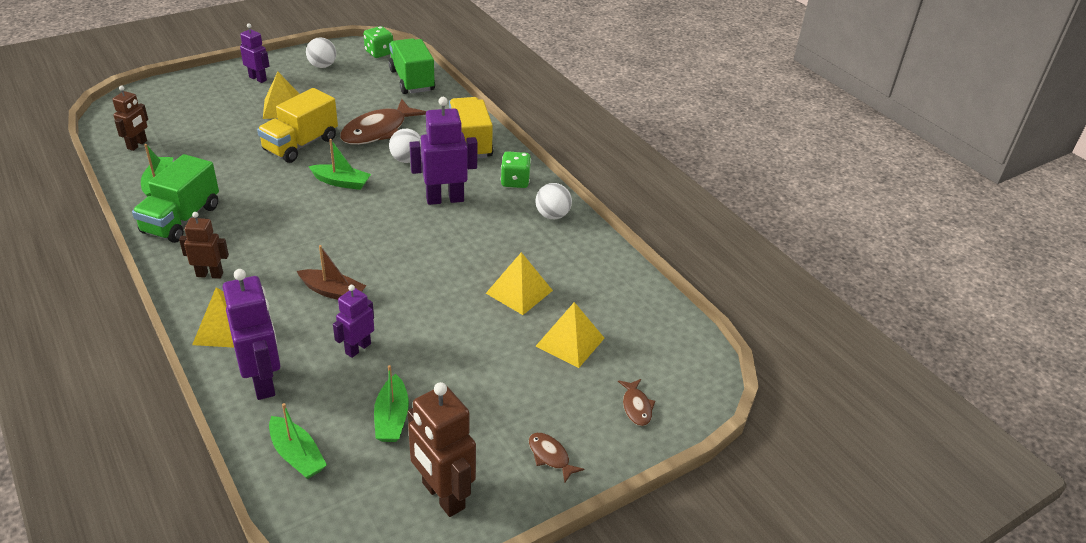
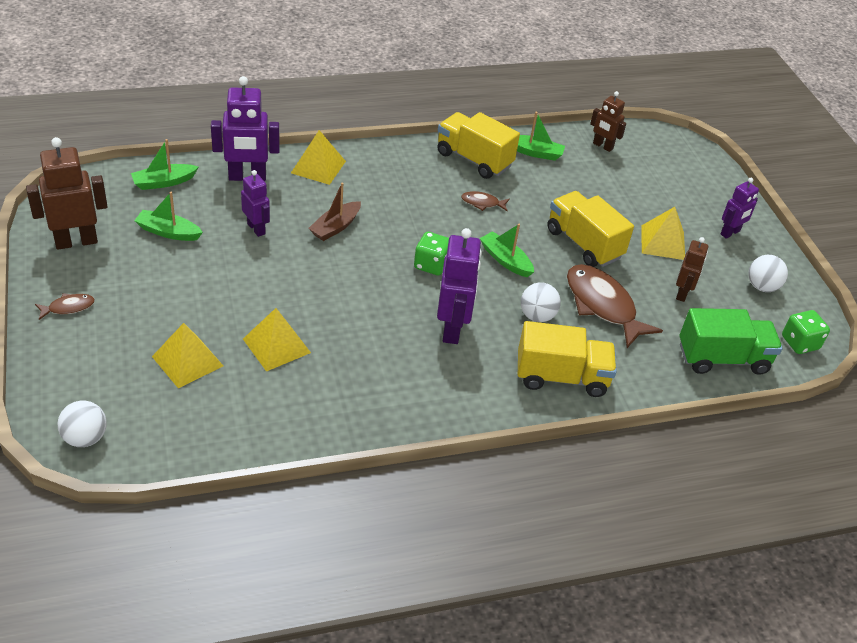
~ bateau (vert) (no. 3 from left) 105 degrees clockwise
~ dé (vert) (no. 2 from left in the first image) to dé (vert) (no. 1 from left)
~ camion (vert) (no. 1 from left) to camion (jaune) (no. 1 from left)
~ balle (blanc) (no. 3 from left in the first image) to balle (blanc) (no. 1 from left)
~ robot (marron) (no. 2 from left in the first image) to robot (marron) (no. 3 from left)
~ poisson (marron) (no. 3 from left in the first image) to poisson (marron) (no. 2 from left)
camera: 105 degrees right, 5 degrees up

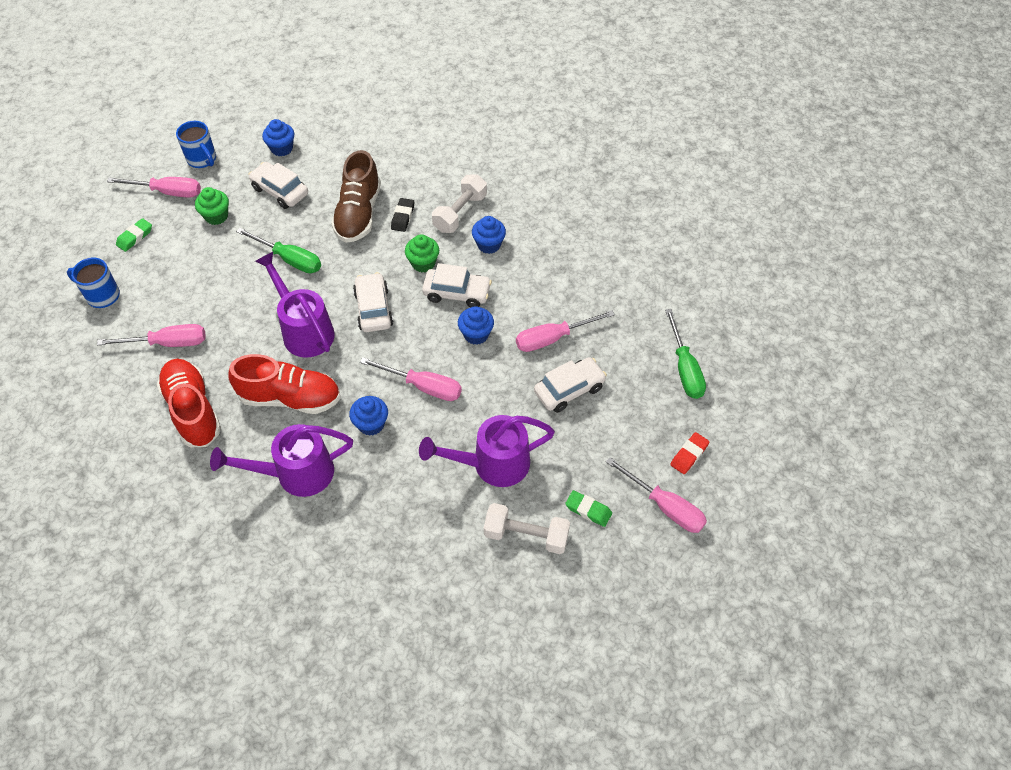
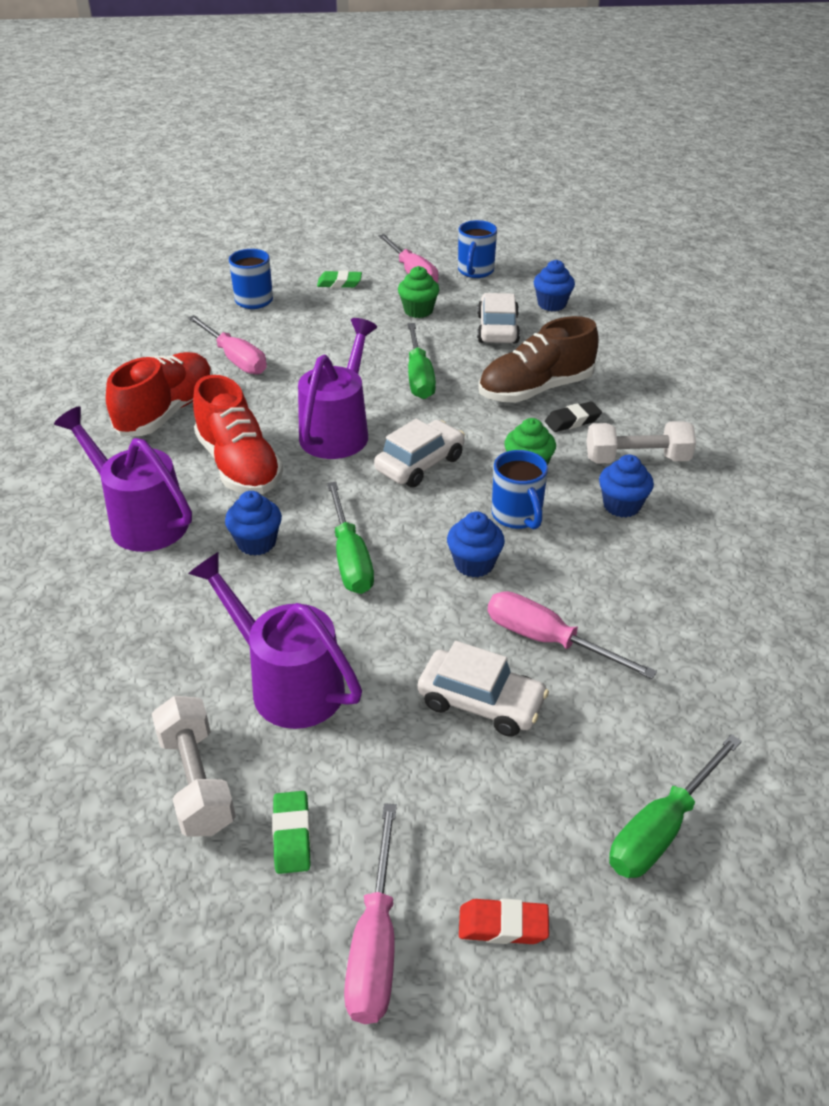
~ voiture (blanc) (no. 3 from left) to tasse (bleu) (no. 3 from left)
~ tournevis (rose) (no. 3 from left) to tournevis (vert) (no. 1 from left)
camera: 55 degrees right, 15 degrees down

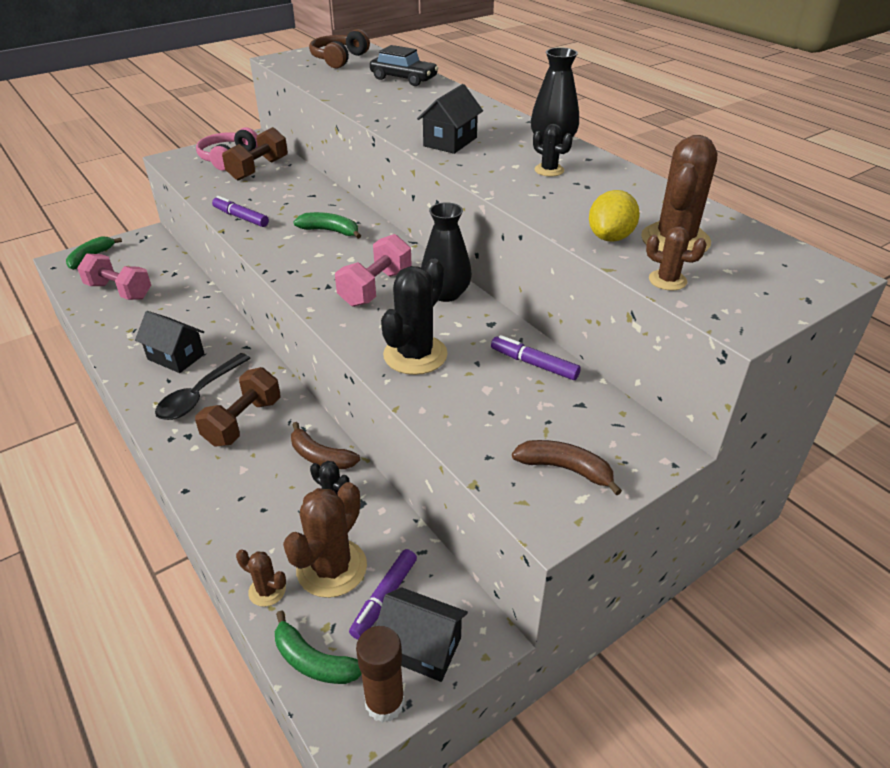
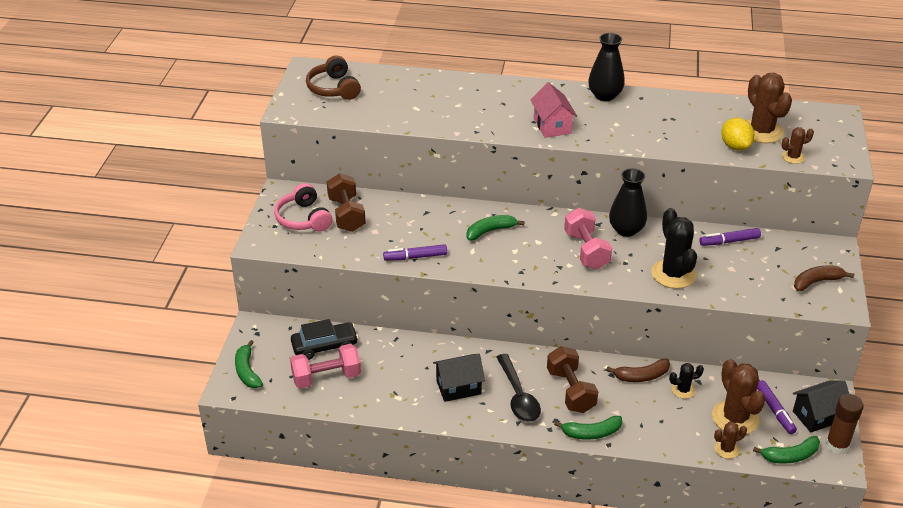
~ voiture (noir)
~ maison (noir) (no. 3 from left) to maison (rose)
- cactus (noir) (no. 3 from left)
+ banane (vert) (no. 3 from left)
camera: 45 degrees left, 0 degrees up

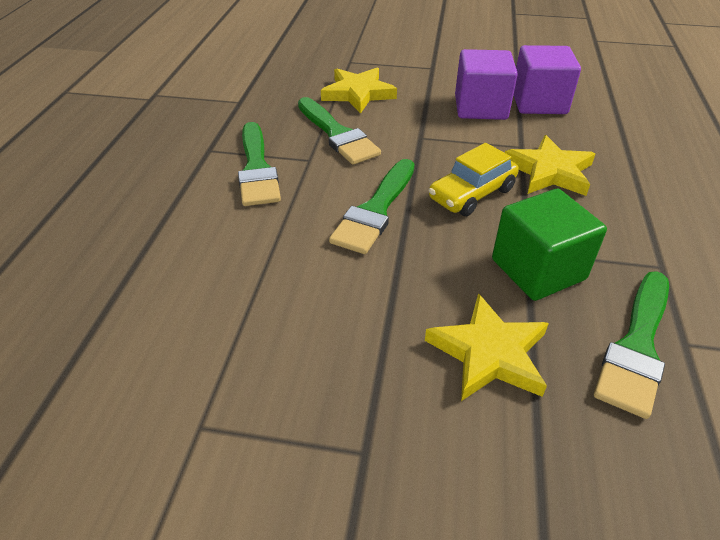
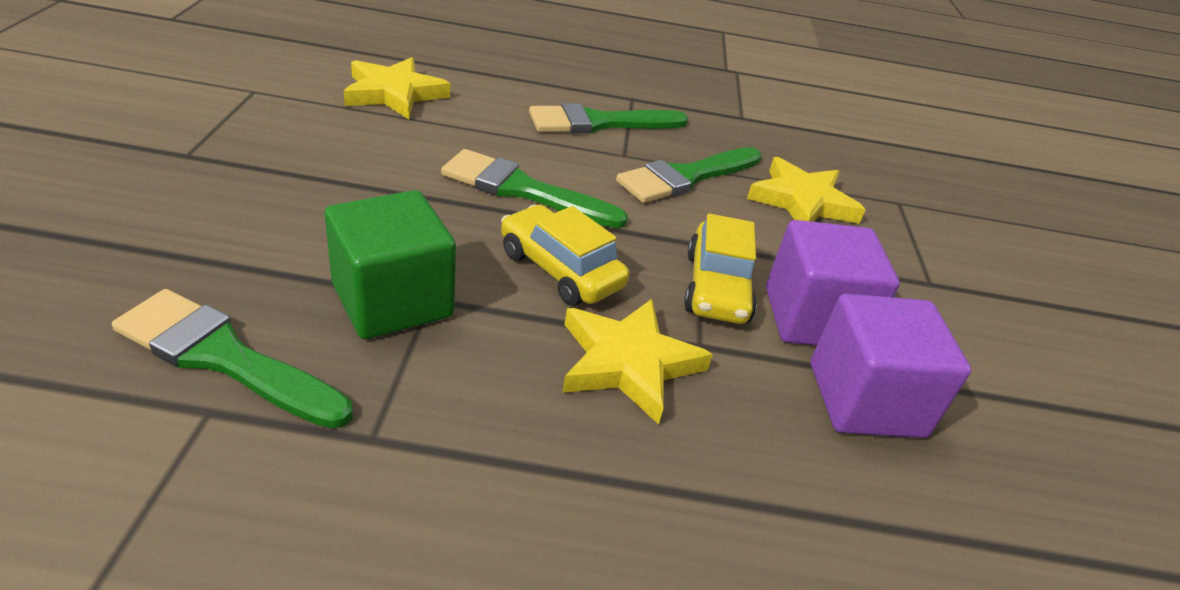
~ étoile (jaune) (no. 2 from left in the first image) to étoile (jaune) (no. 1 from left)
+ voiture (jaune) (no. 2 from left)
camera: 80 degrees right, 5 degrees down

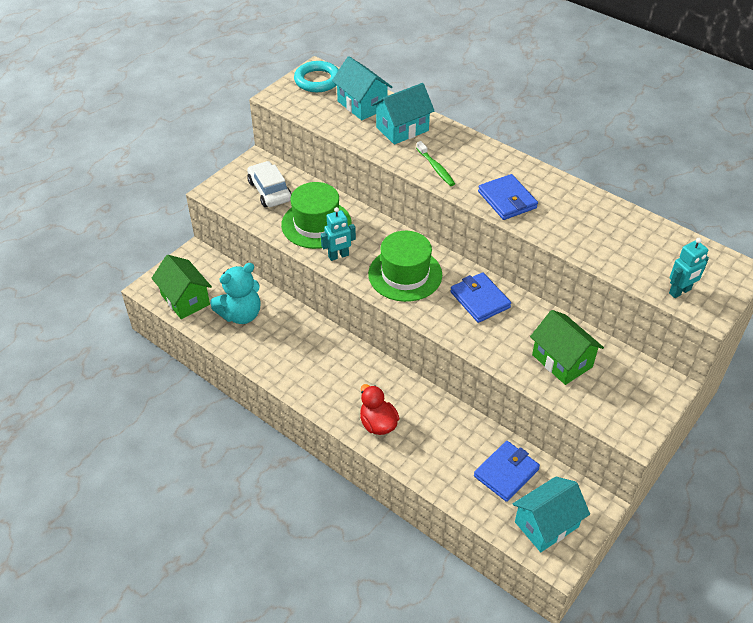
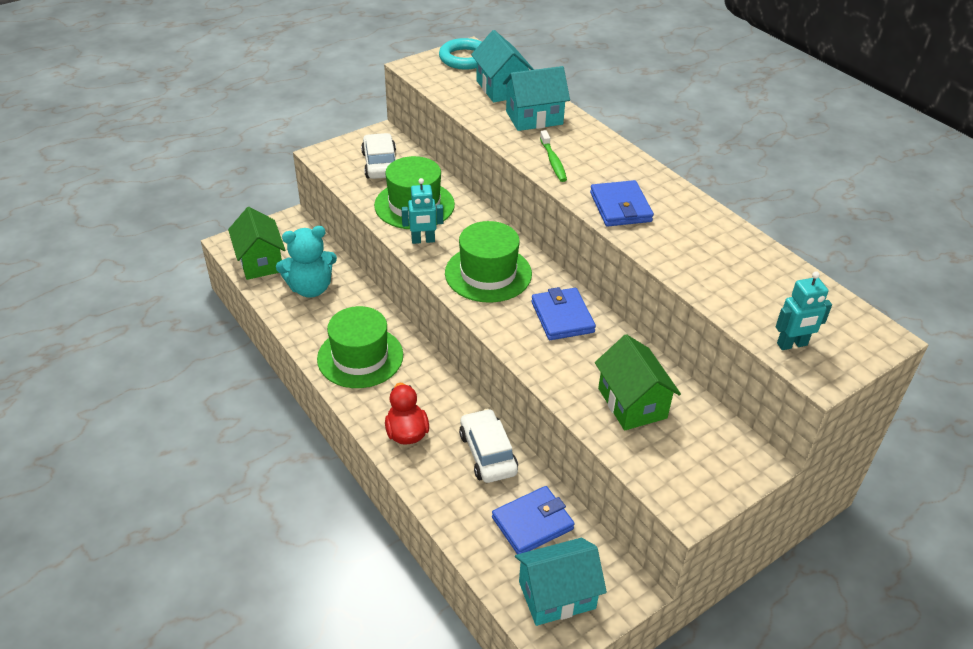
+ chapeau (vert) (no. 1 from left)
+ voiture (blanc) (no. 2 from left)
camera: 15 degrees right, 5 degrees down

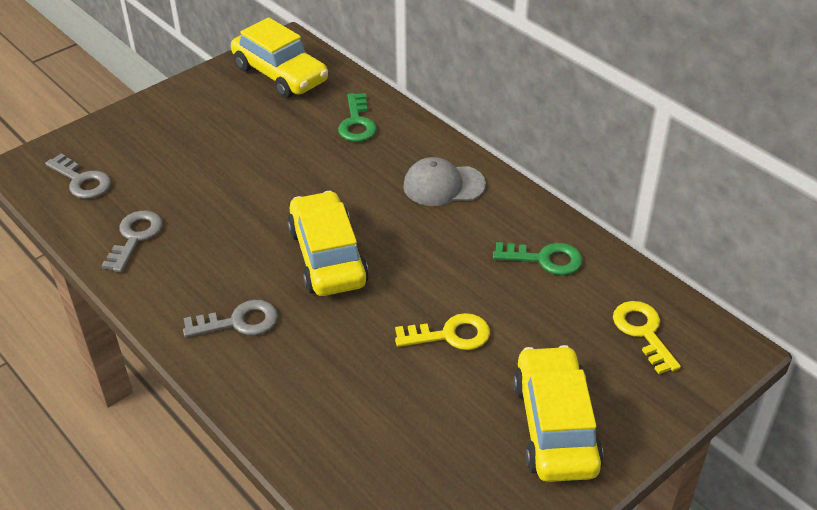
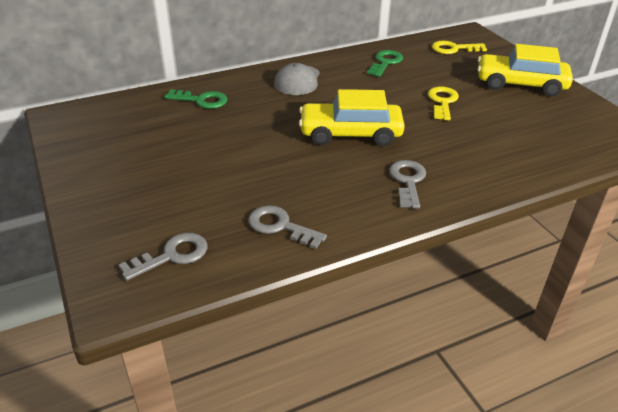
- voiture (jaune) (no. 1 from left)
camera: 75 degrees left, 5 degrees down

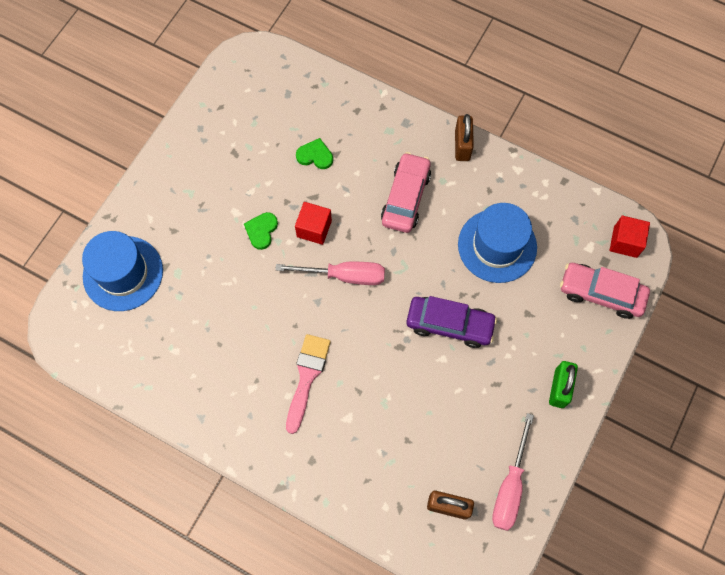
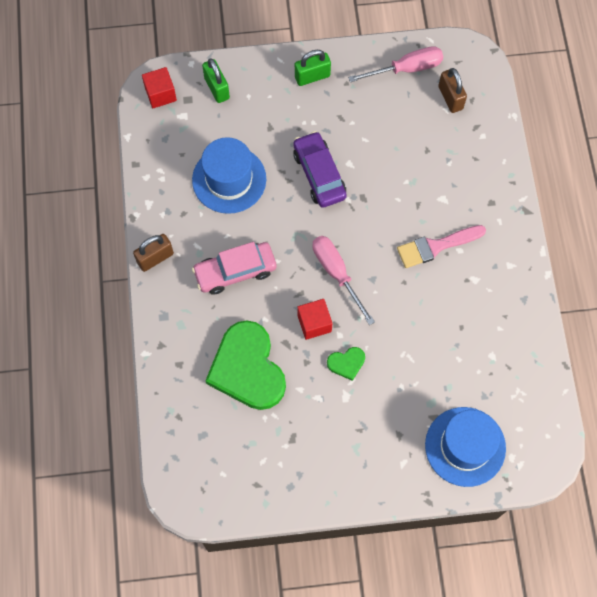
~ cœur (vert) (no. 2 from left in the first image) x2.34
~ voiture (rose) (no. 2 from left) to cadenas (vert) (no. 1 from left)
camera: 125 degrees left, 0 degrees up

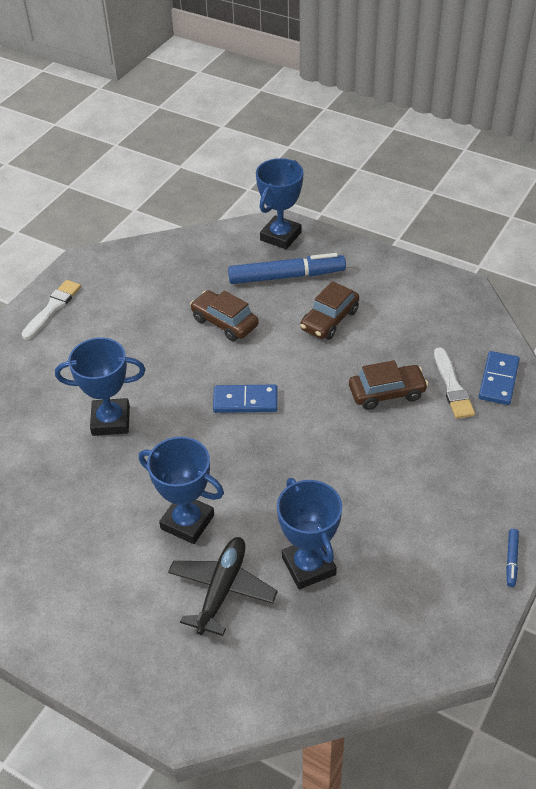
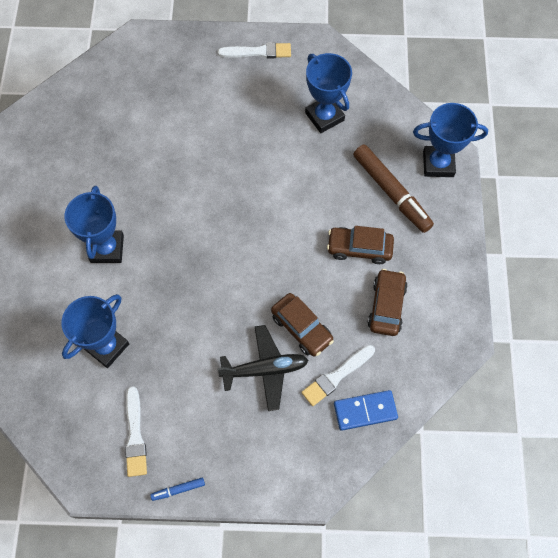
~ feutre (bleu) (no. 1 from left) to feutre (marron)
~ voiture (marron) (no. 1 from left in the first image) to voiture (marron) (no. 3 from left)
~ trophée (bleu) (no. 1 from left in the first image) to trophée (bleu) (no. 3 from left)
- domino (bleu) (no. 1 from left)
~ avion (noir)
+ pinceau (blanc) (no. 1 from left)
camera: 60 degrees right, 20 degrees up

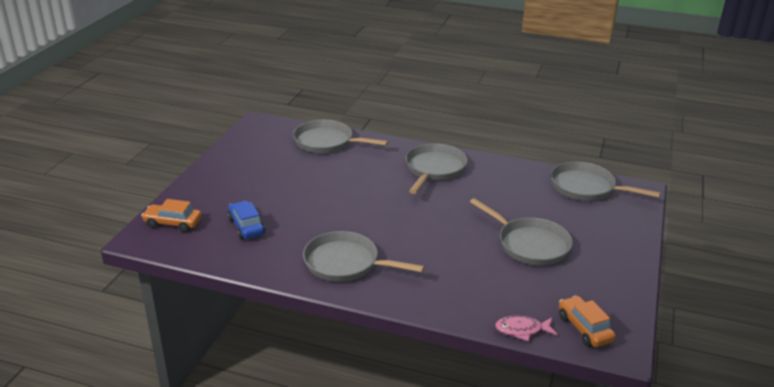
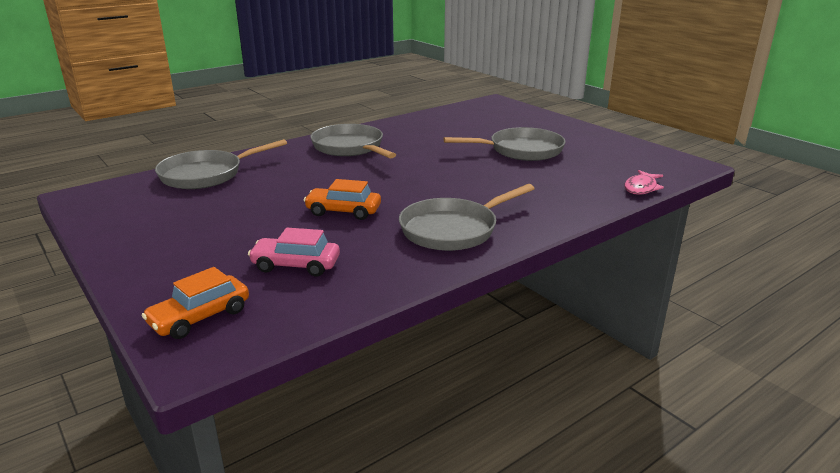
- poêle (gris) (no. 5 from left)
~ voiture (bleu) to voiture (rose)
~ voiture (orange) (no. 2 from left)
camera: 55 degrees left, 5 degrees down

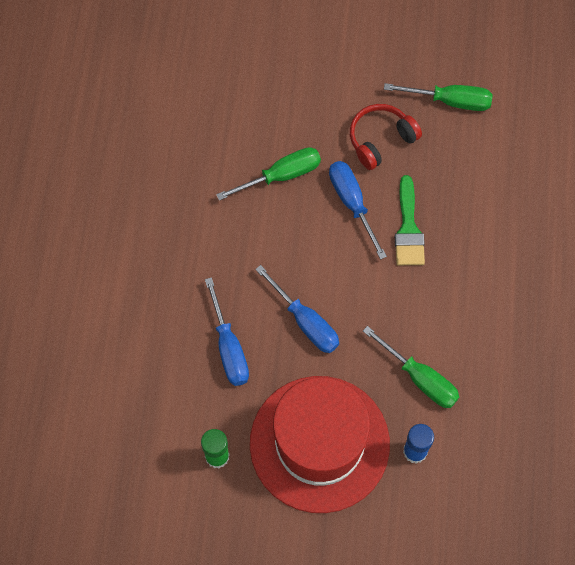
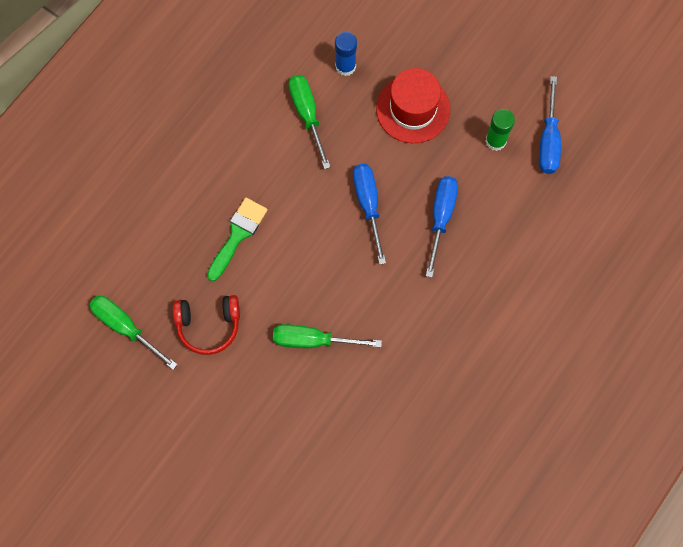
~ tournevis (bleu) (no. 3 from left)
~ chapeau (rouge) x0.62
camera: 150 degrees left, 5 degrees up

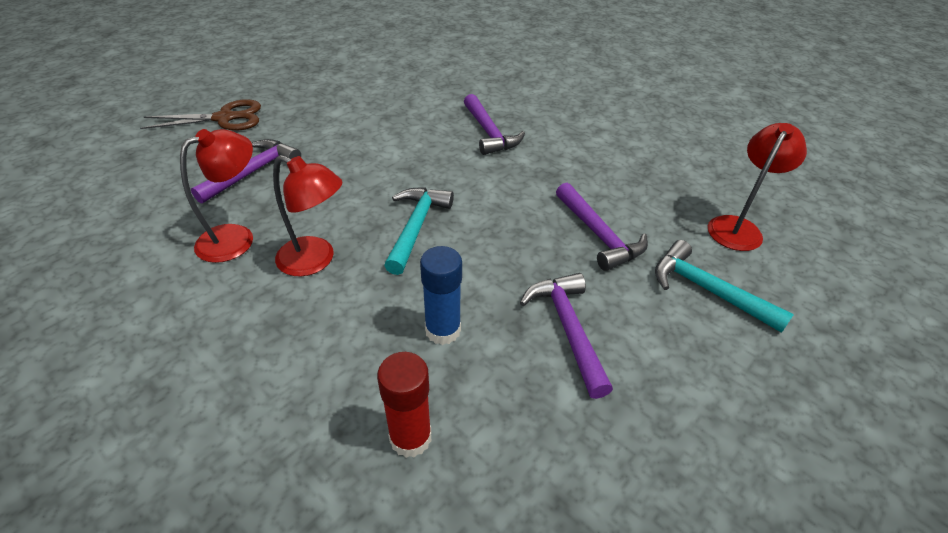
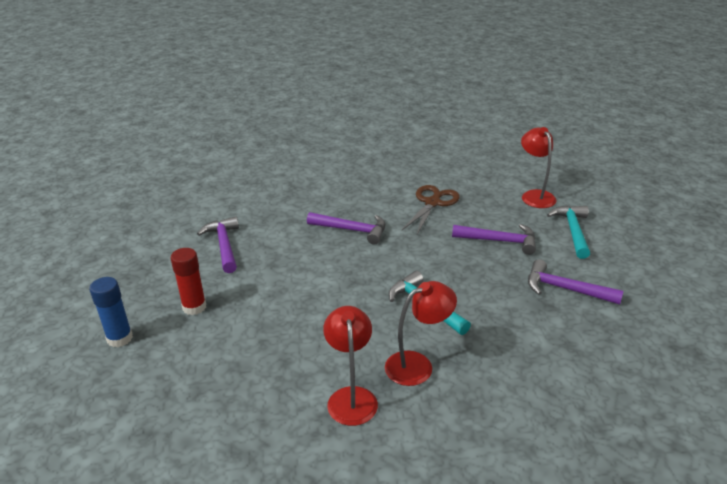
~ ciseaux (marron)
~ marteau (violet) (no. 1 from left)
~ marteau (turquoise) (no. 2 from left) 105 degrees clockwise
~ bâton de colle (bleu)
~ bâton de colle (rouge)
camera: 50 degrees left, 10 degrees down

